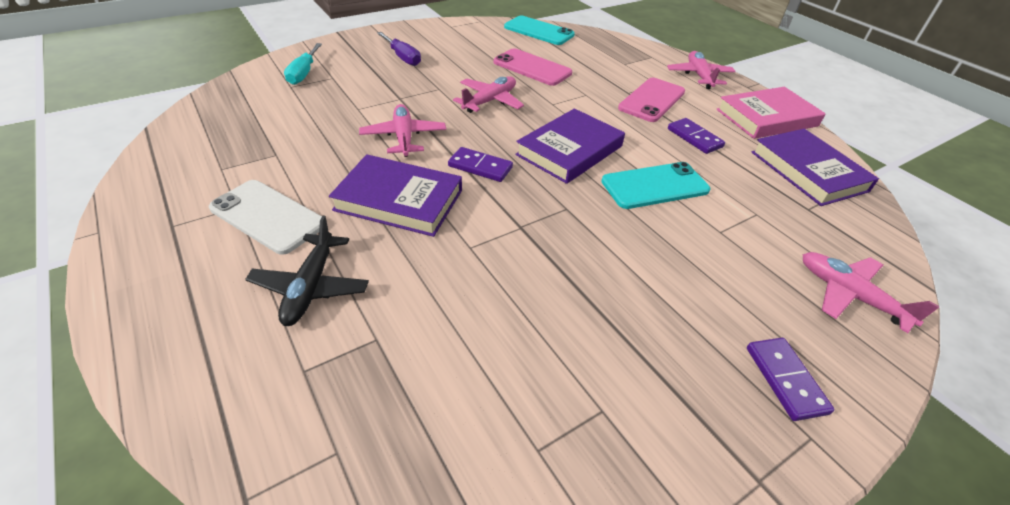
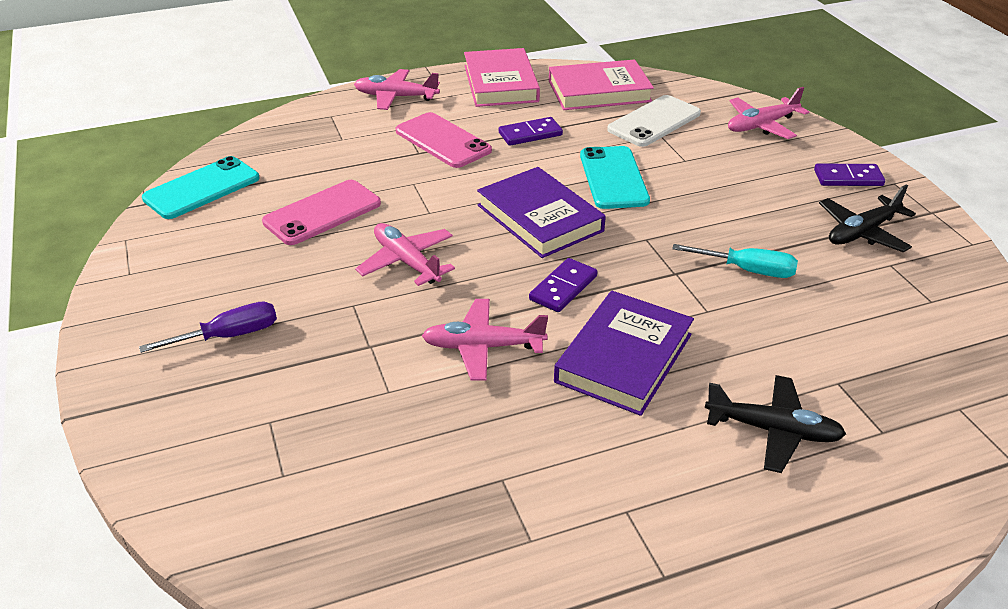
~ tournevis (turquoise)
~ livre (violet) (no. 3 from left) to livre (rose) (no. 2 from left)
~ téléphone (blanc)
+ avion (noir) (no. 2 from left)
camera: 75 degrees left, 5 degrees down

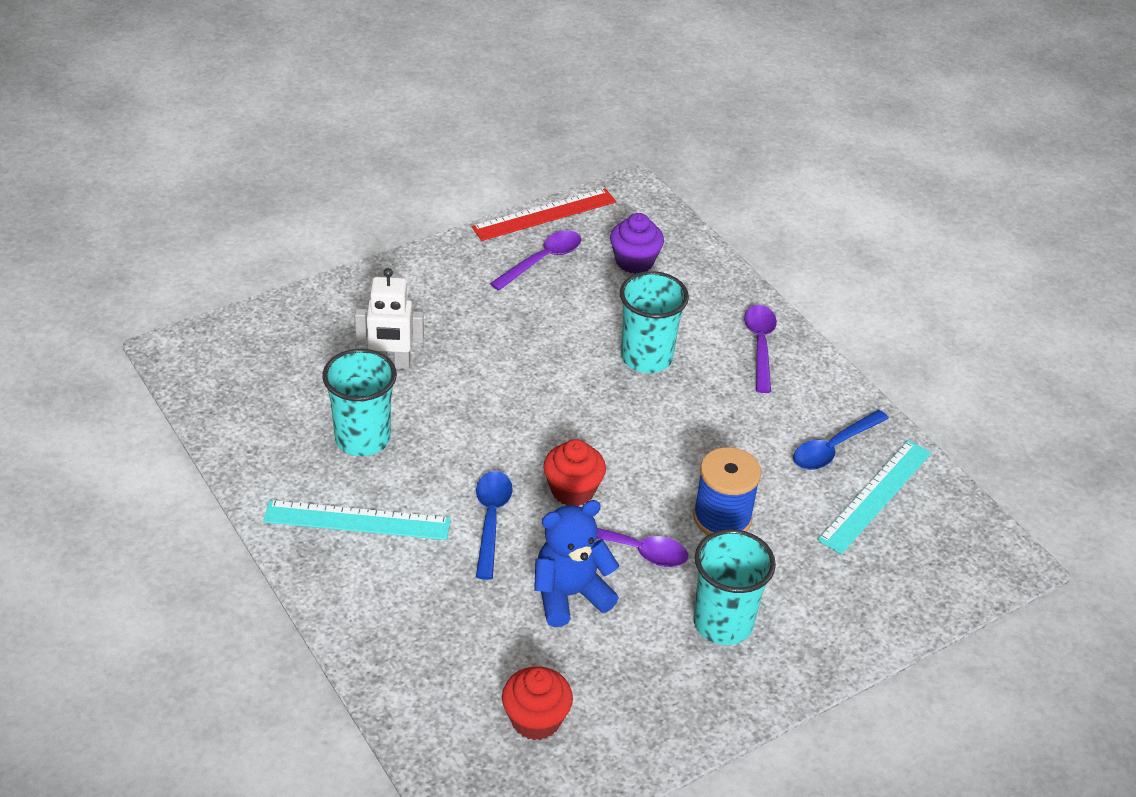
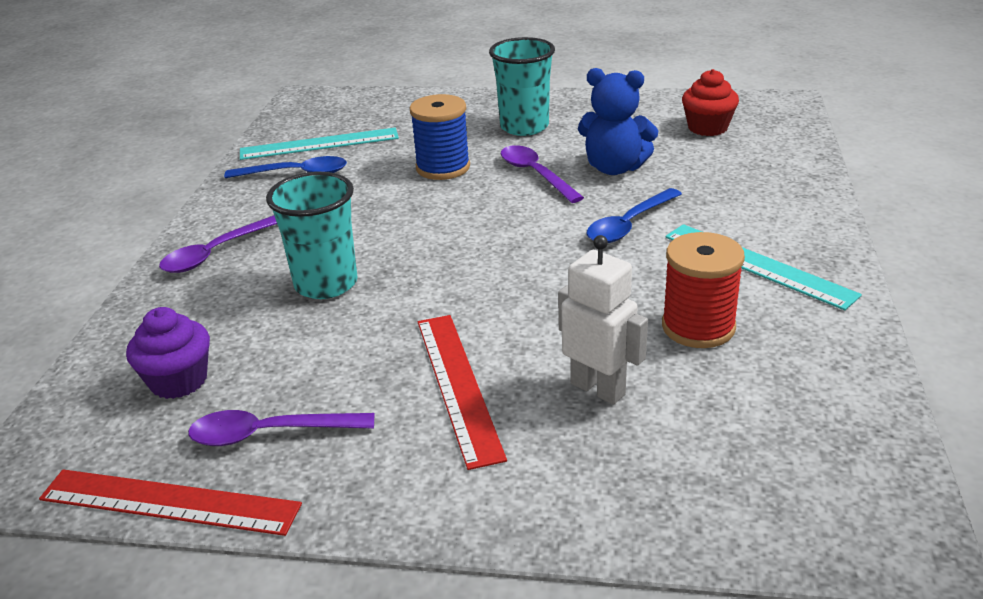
~ gobelet (turquoise) (no. 1 from left) to bobine (rouge)
- muffin (rouge) (no. 2 from left)
+ règle (rouge) (no. 2 from left)
camera: 135 degrees left, 10 degrees down

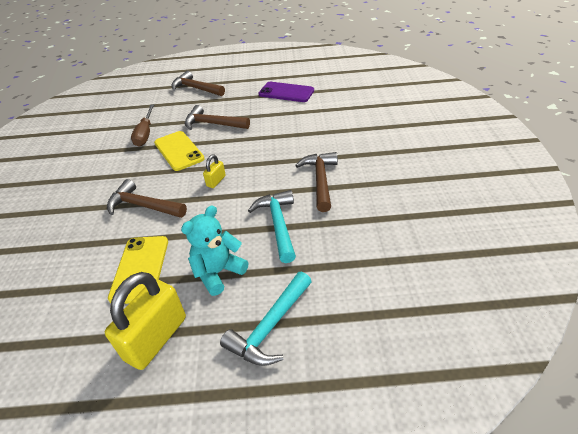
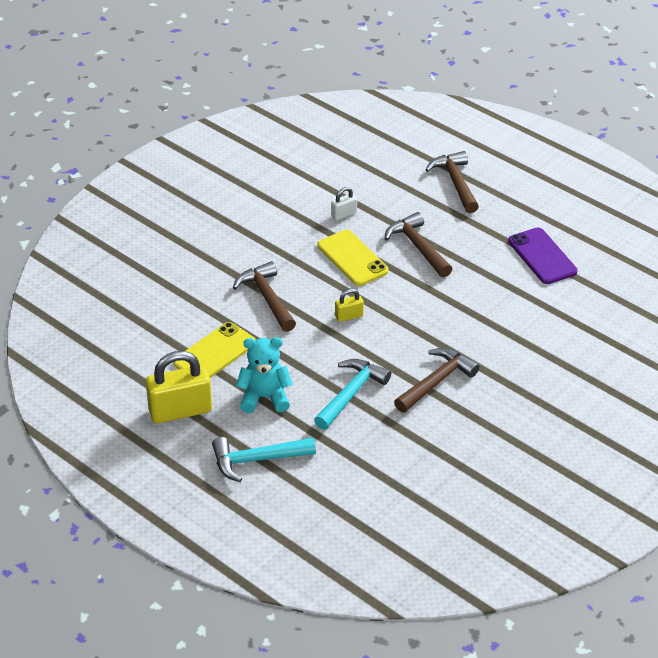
~ tournevis (marron) to cadenas (blanc)
~ téléphone (jaune) (no. 2 from left) 45 degrees counterclockwise
camera: 40 degrees right, 0 degrees up

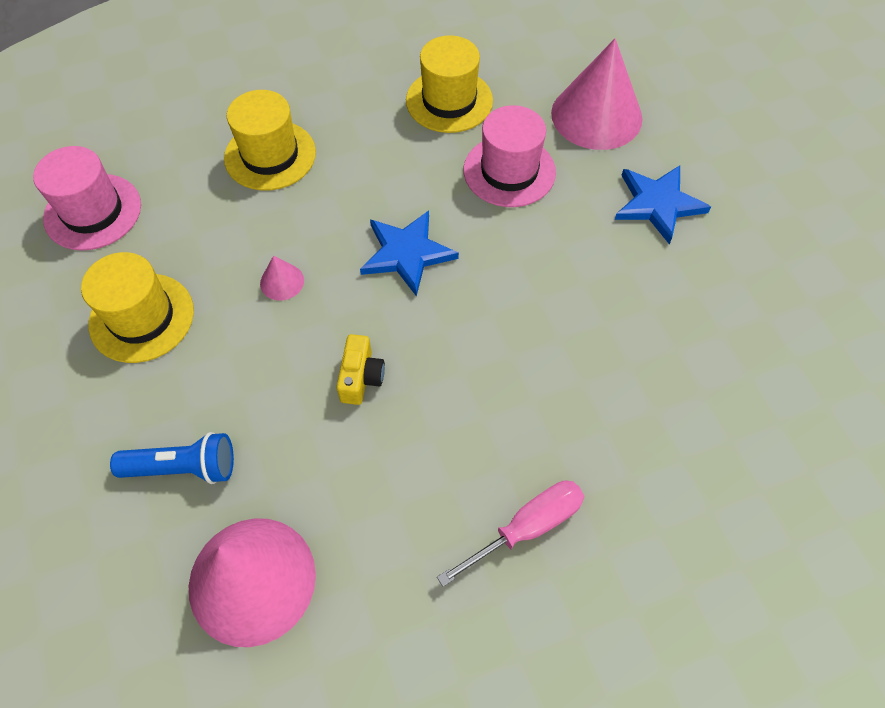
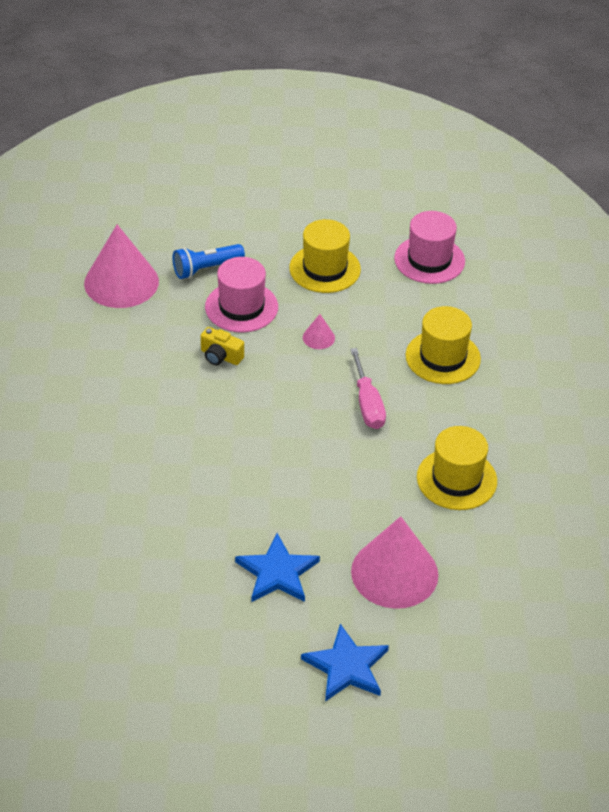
~ chapeau (rose) (no. 2 from left in the first image) to chapeau (rose) (no. 1 from left)
~ étoile (bleu) (no. 1 from left in the first image) to étoile (bleu) (no. 2 from left)
~ lampe de poche (bleu) 45 degrees clockwise
~ tournevis (rose)
camera: 110 degrees right, 15 degrees down

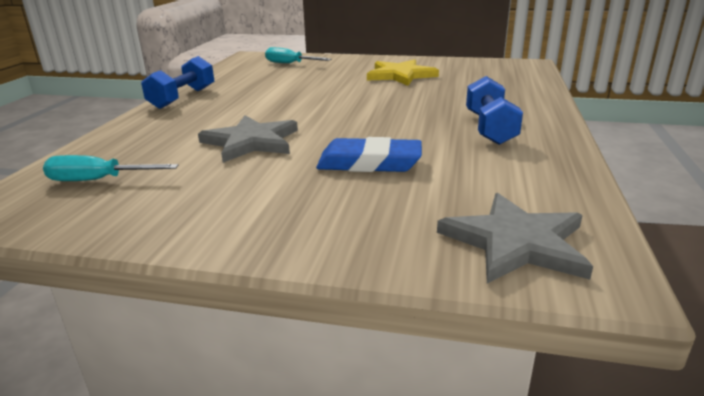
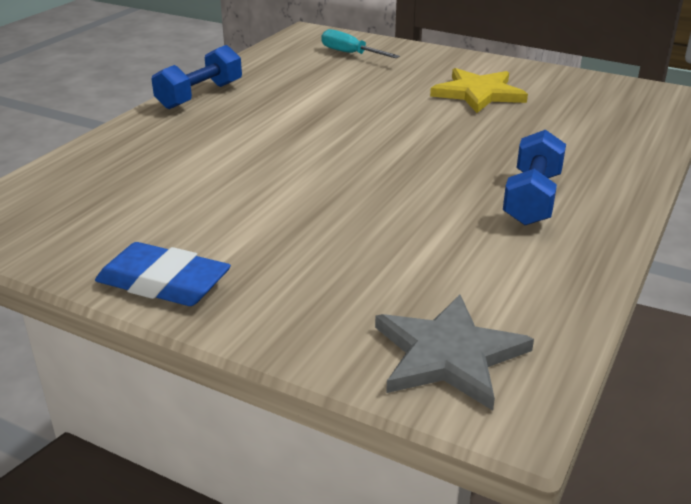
- étoile (gris) (no. 1 from left)
~ gomme (bleu)
- tournevis (turquoise) (no. 1 from left)
camera: 15 degrees right, 5 degrees up

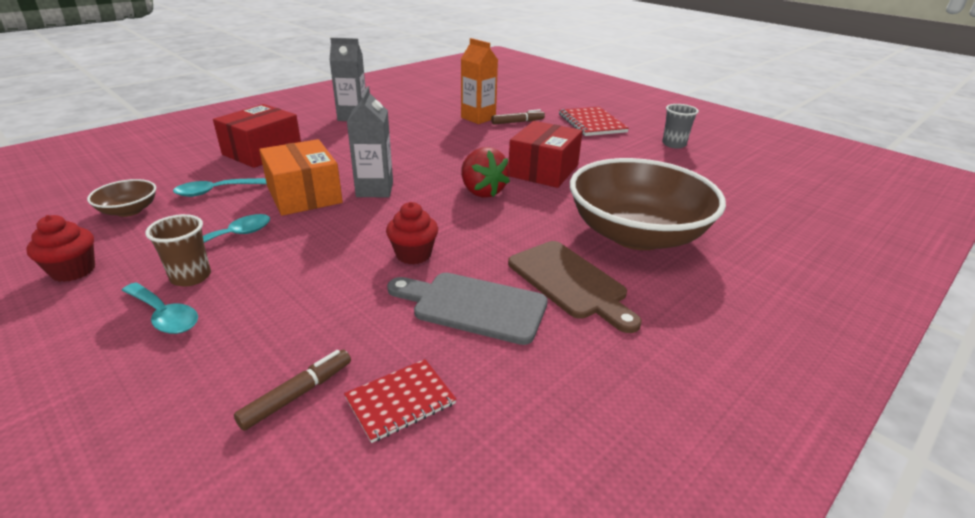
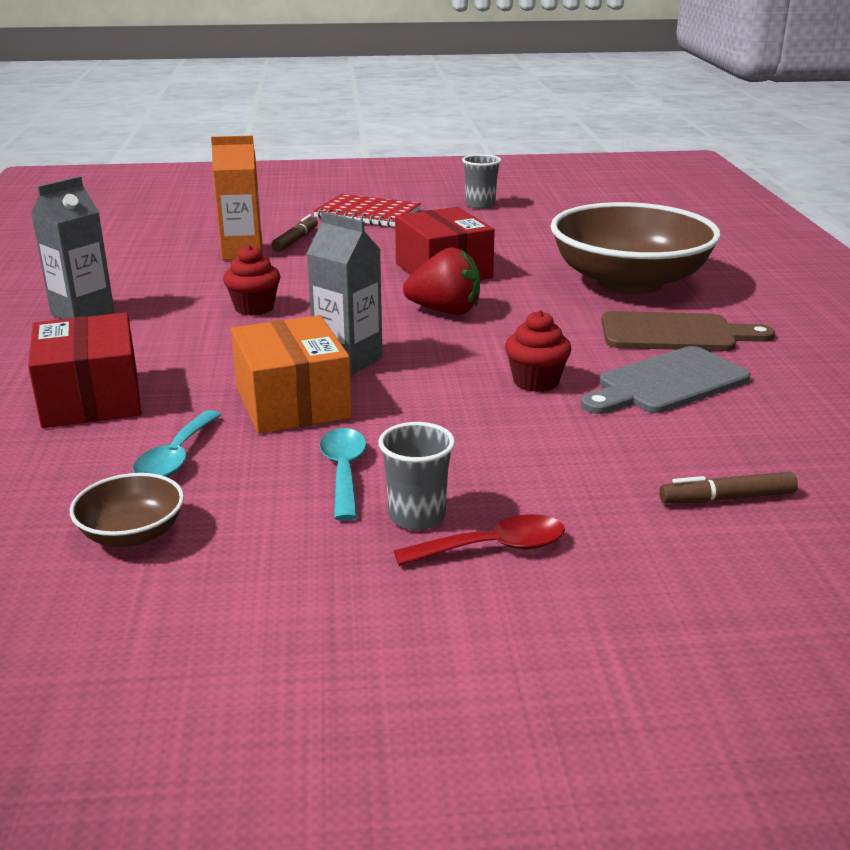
~ boîte (orange) 60 degrees clockwise
~ gobelet (marron) to gobelet (gris) (no. 1 from left)
~ muffin (rouge) (no. 1 from left)
~ cuillère (turquoise) (no. 1 from left) to cuillère (rouge)
~ feutre (marron) (no. 1 from left in the first image) 90 degrees counterclockwise
- carnet (rouge) (no. 1 from left)
camera: 50 degrees left, 5 degrees down

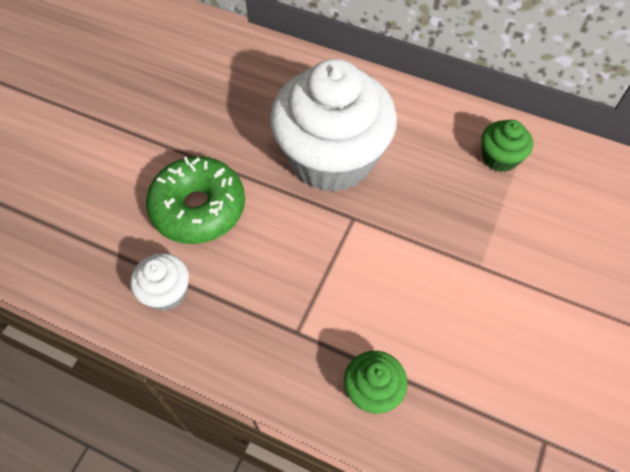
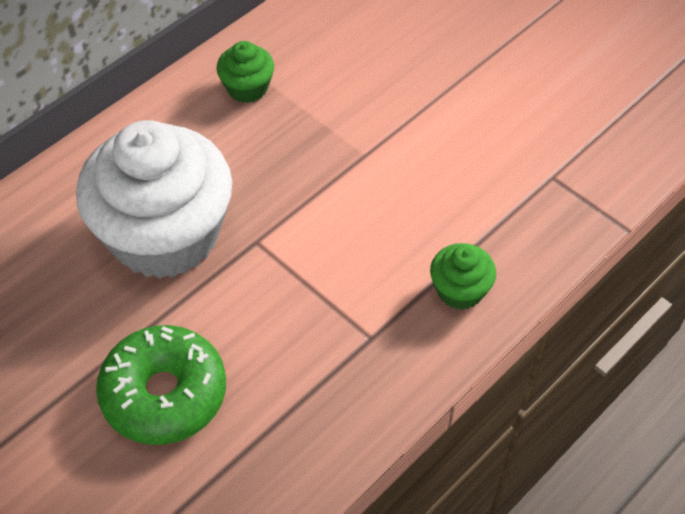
- muffin (blanc) (no. 1 from left)
camera: 70 degrees left, 5 degrees down

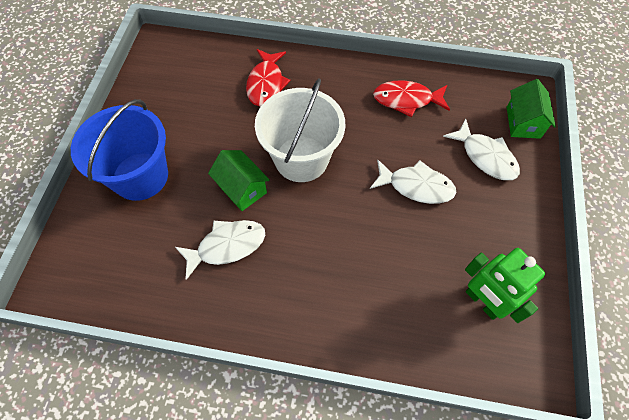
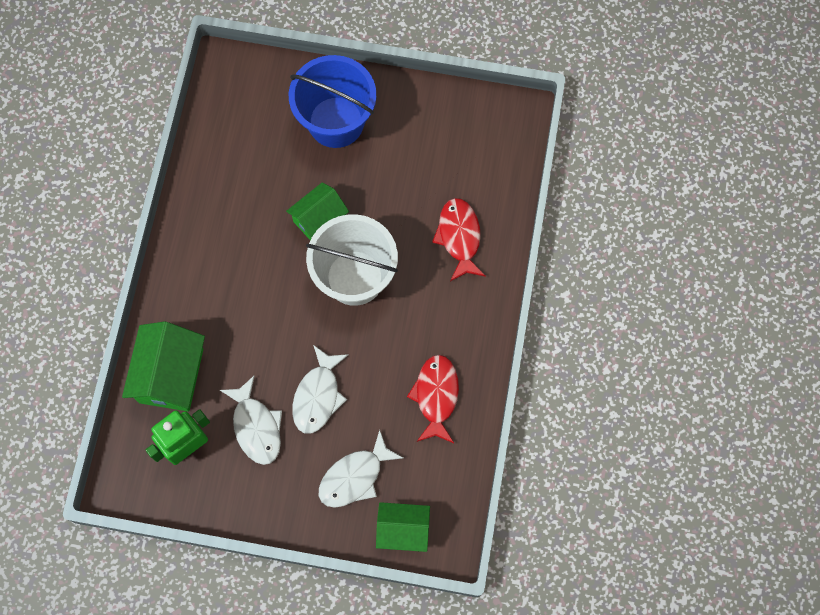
~ poisson (rouge) (no. 1 from left in the first image) 75 degrees clockwise
~ poisson (blanc) (no. 1 from left)
+ maison (vert) (no. 1 from left)
camera: 90 degrees right, 10 degrees up

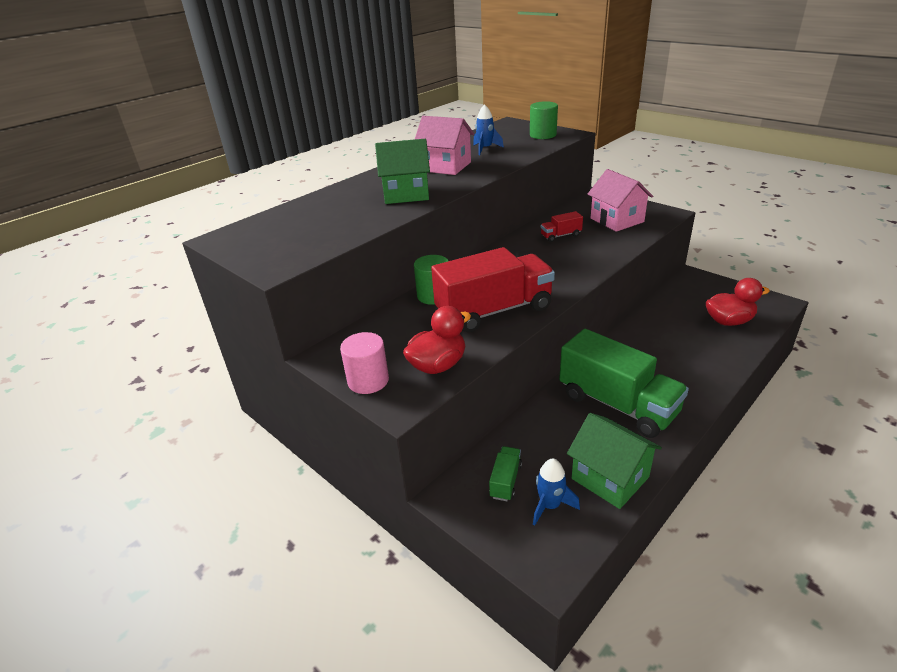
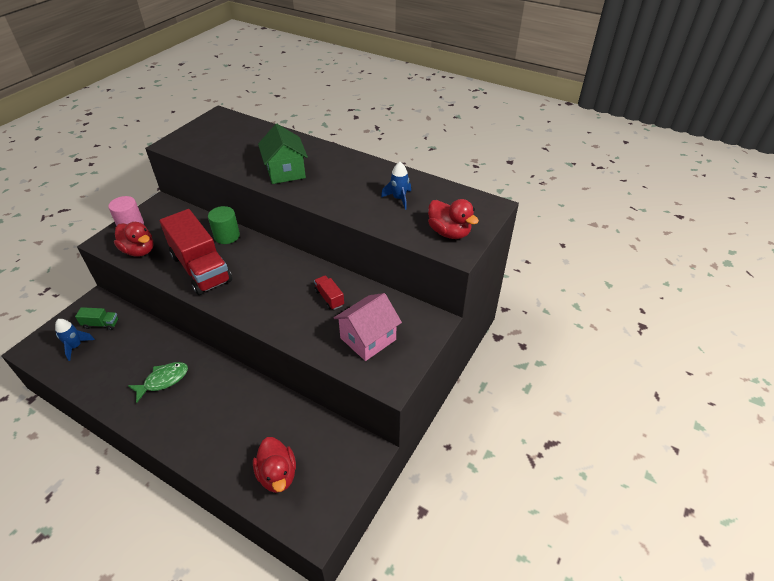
~ cylindre (vert) (no. 2 from left) to canard (rouge) (no. 3 from left)
- maison (rose) (no. 1 from left)
~ camion (vert) (no. 2 from left) to poisson (vert)
- maison (vert) (no. 2 from left)
camera: 75 degrees right, 10 degrees up

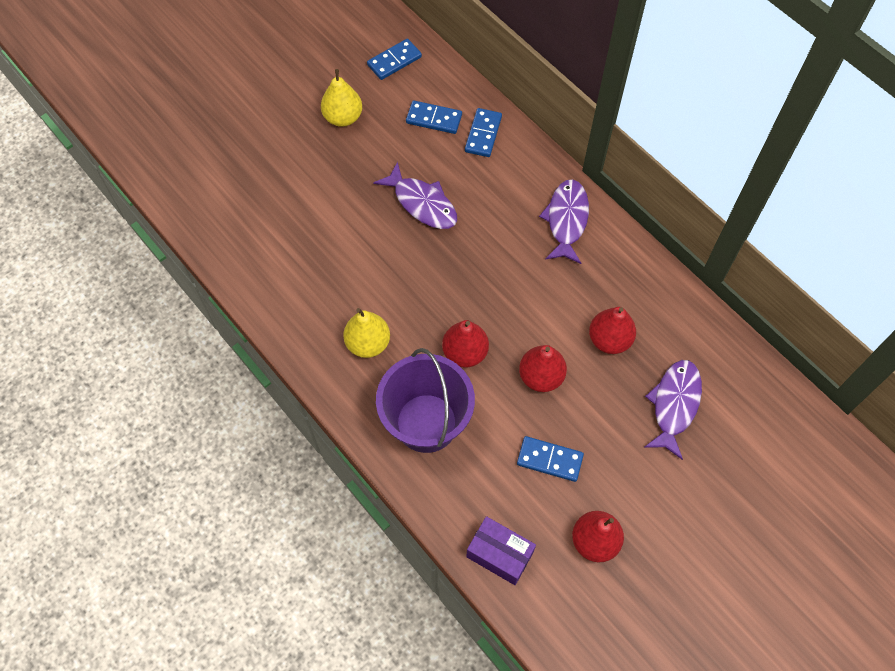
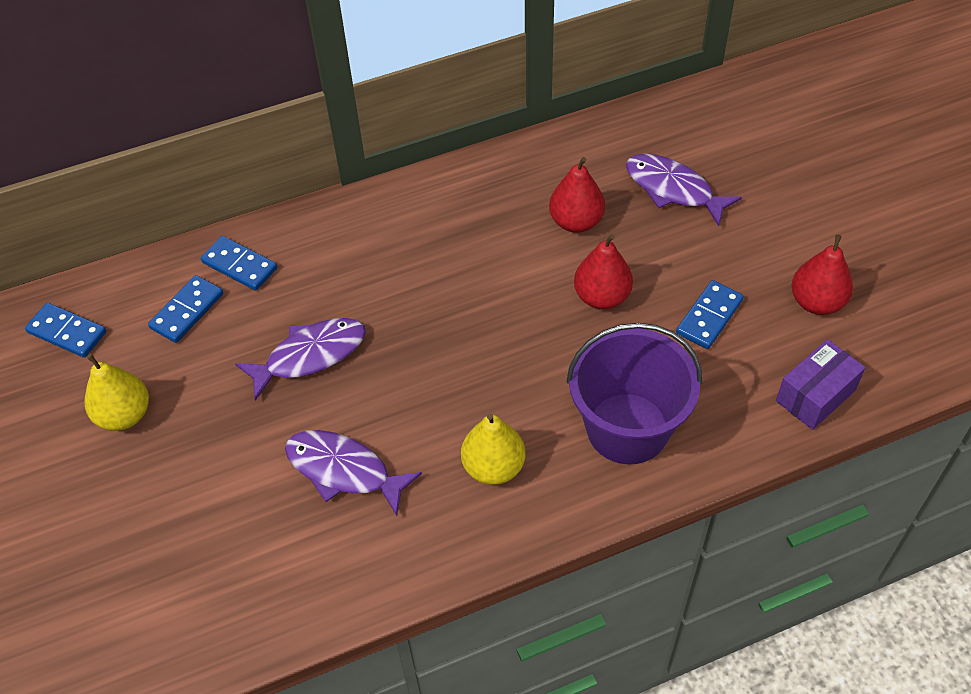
~ domino (bleu) (no. 1 from left) 45 degrees counterclockwise
~ poisson (violet) (no. 2 from left)
- poire (rouge) (no. 1 from left)
camera: 70 degrees left, 10 degrees down

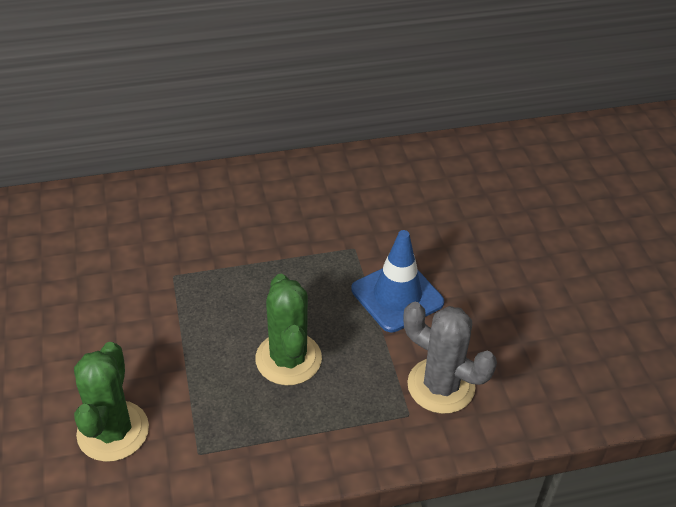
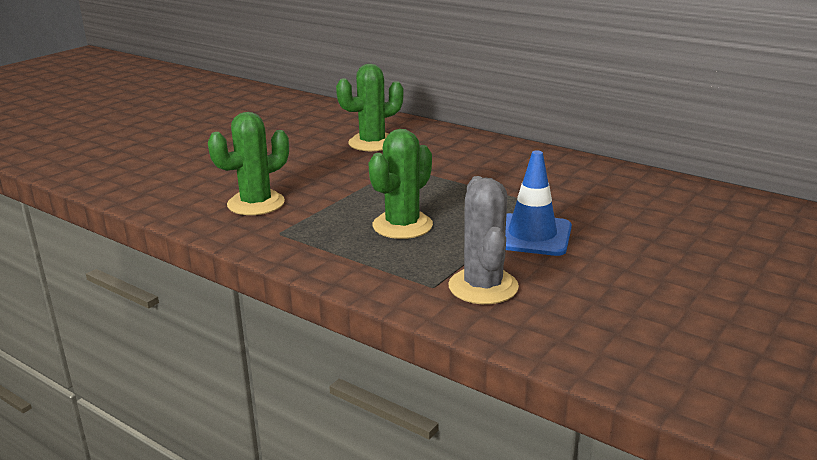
+ cactus (vert) (no. 2 from left)
camera: 50 degrees right, 20 degrees down

